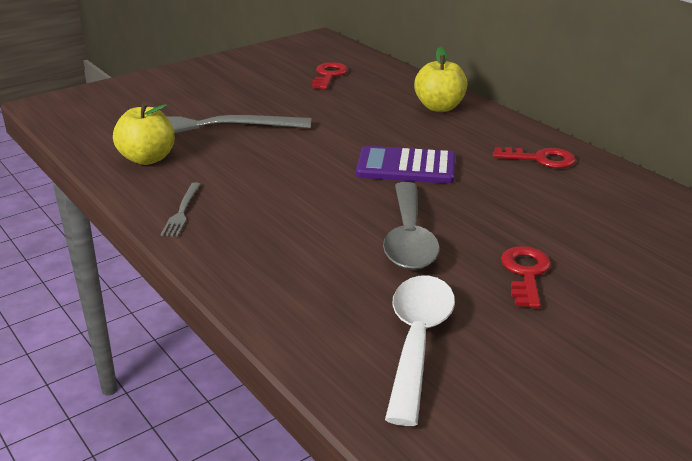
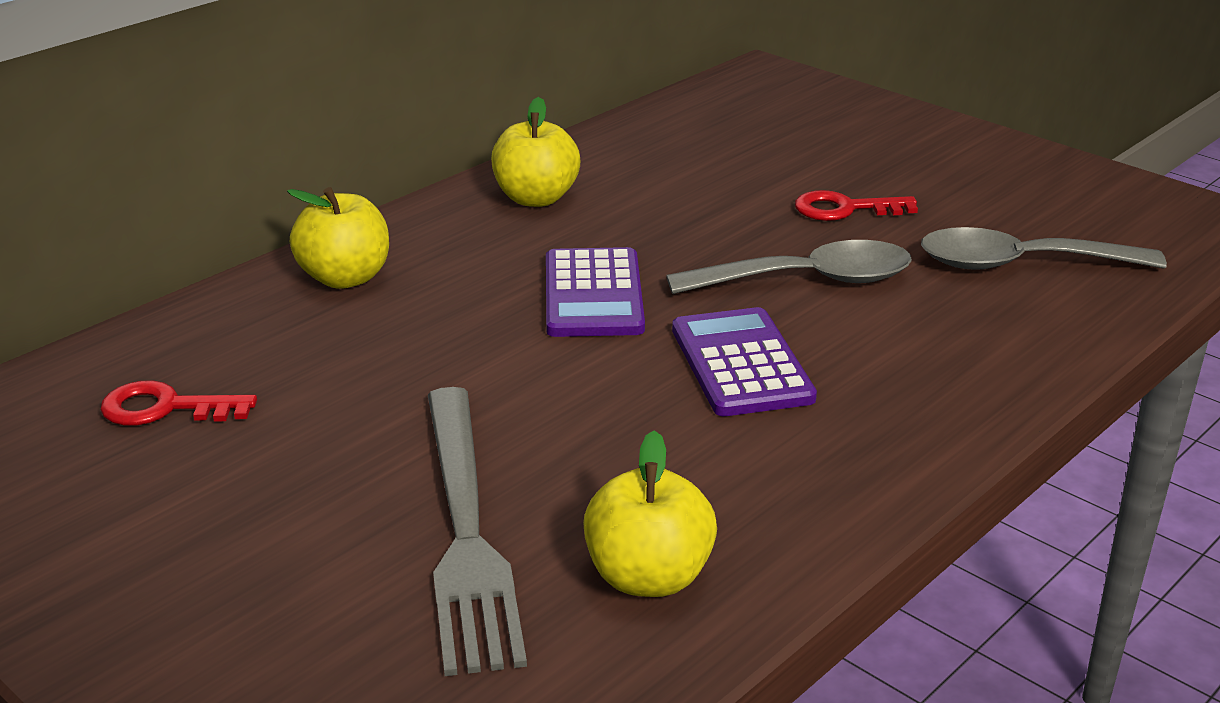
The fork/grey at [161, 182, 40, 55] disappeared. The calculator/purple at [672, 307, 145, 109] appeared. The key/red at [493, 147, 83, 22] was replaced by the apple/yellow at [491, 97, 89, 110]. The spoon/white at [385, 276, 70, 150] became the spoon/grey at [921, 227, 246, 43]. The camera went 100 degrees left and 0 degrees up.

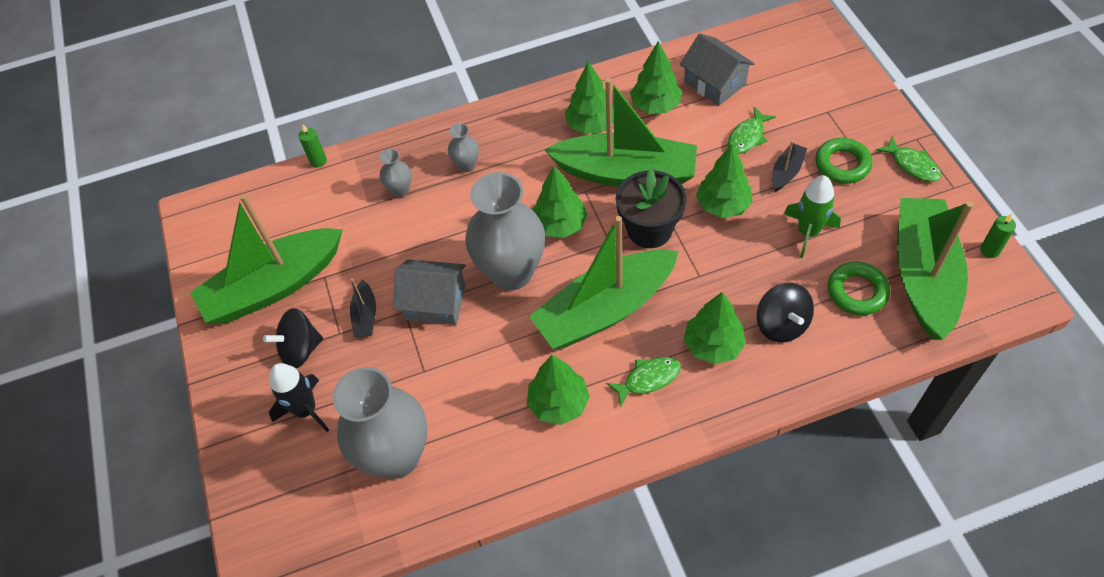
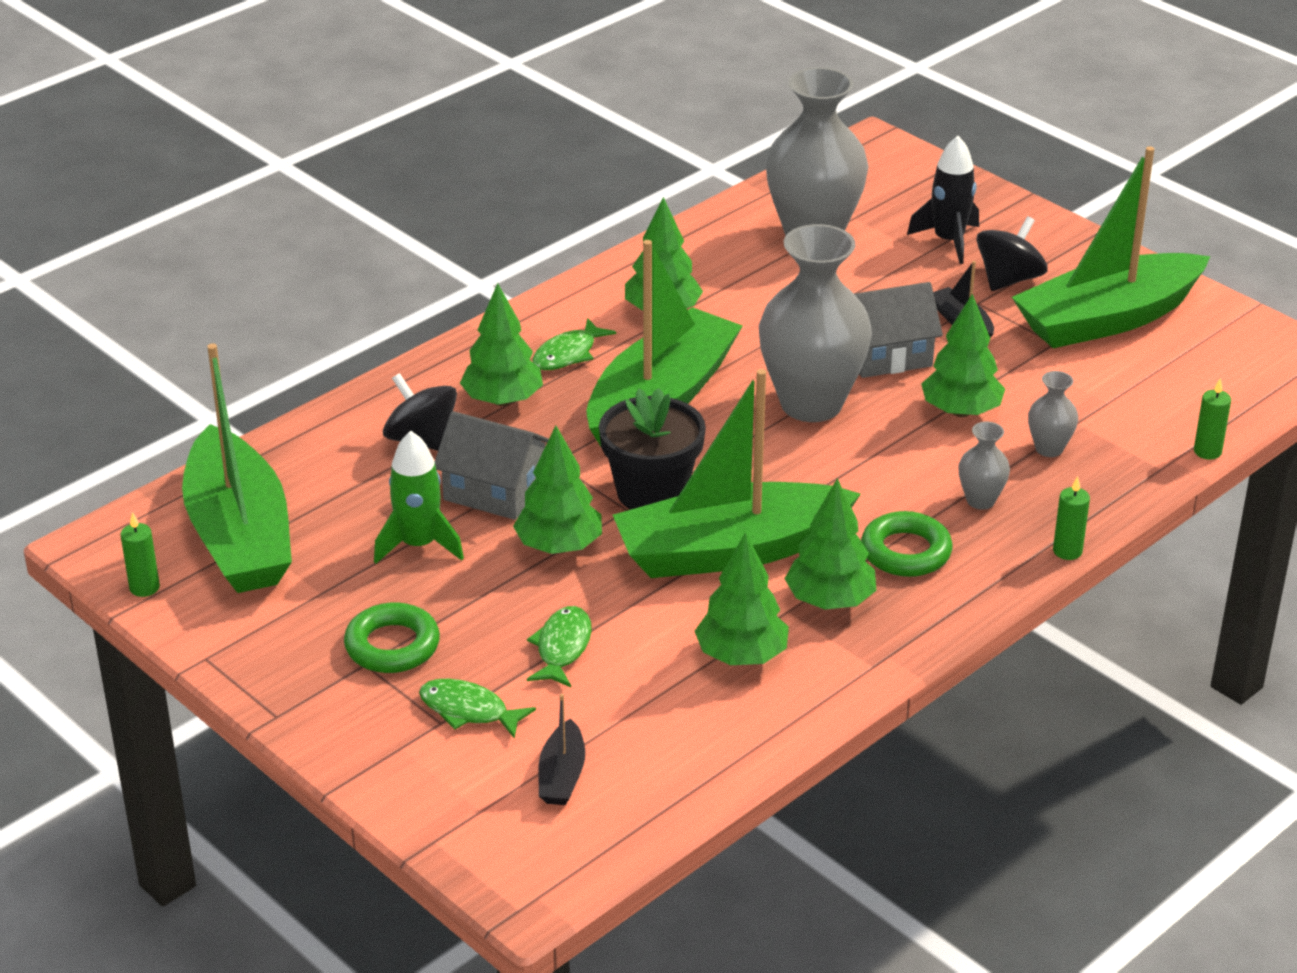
The candle/green at [1053, 476, 37, 84] appeared. The tree/green moved from [533, 166, 55, 72] to [921, 294, 84, 123]. The house/grey moved from [680, 33, 75, 73] to [435, 411, 114, 109]. The boat/black moved from [772, 140, 35, 52] to [538, 694, 47, 111]. The ring/green moved from [828, 262, 62, 53] to [861, 511, 92, 66]. The fish/green moved from [876, 136, 65, 46] to [419, 679, 117, 60]. The boat/green at [190, 194, 153, 129] turned 150 degrees counterclockwise. The camera went 150 degrees right and 20 degrees down.

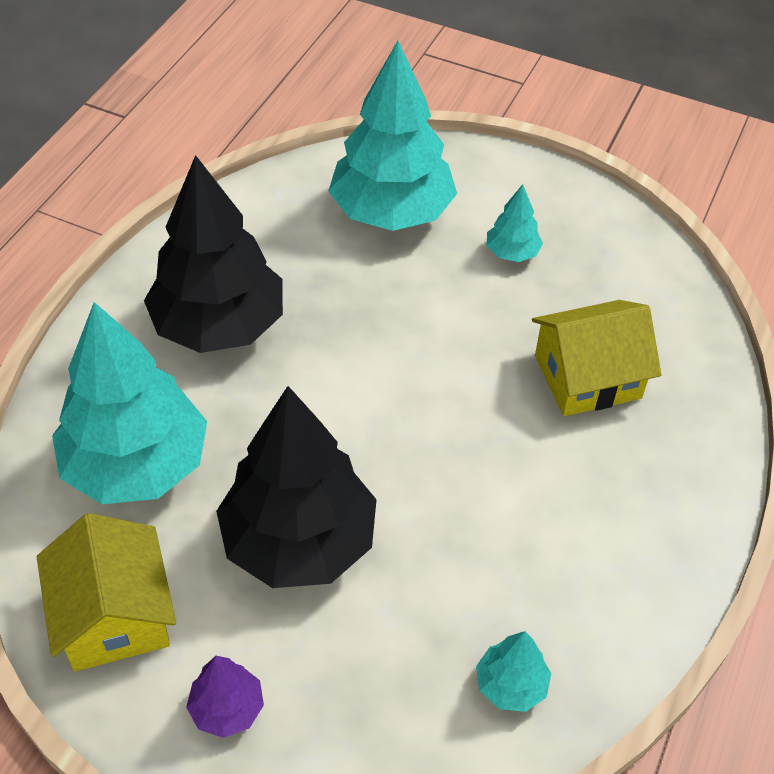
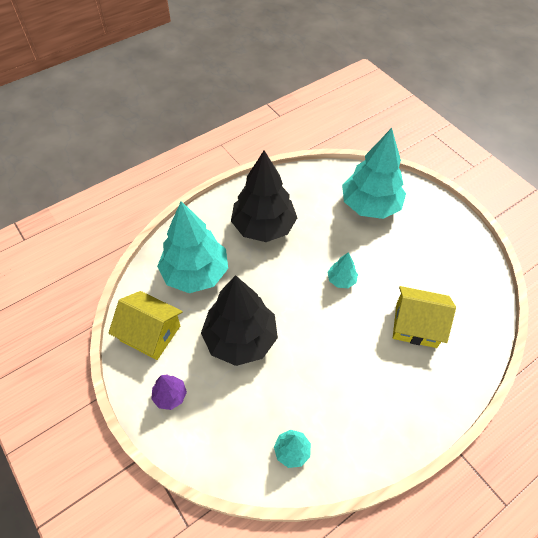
The tree/turquoise moved from [486, 184, 57, 78] to [327, 252, 31, 36]. The house/yellow at [37, 513, 139, 158] turned 75 degrees counterclockwise. The camera went 30 degrees right and 5 degrees up.

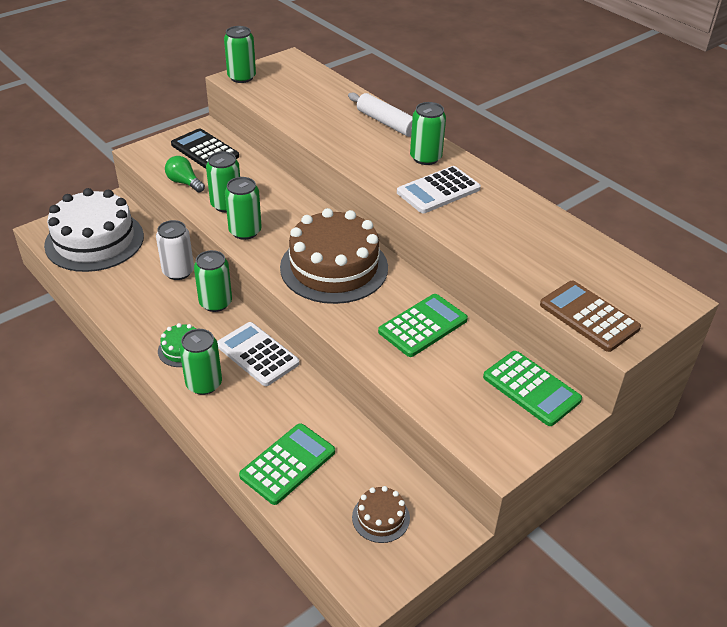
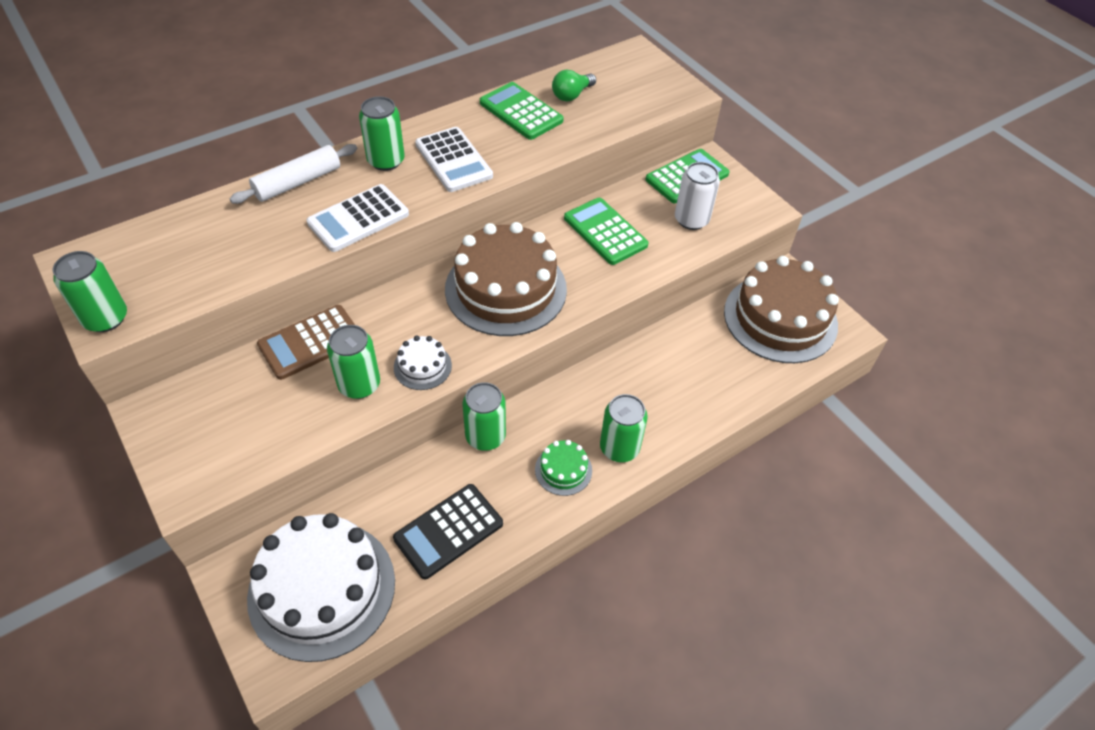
The can/white moved from [156, 220, 38, 60] to [675, 162, 45, 68]. The light bulb/green moved from [165, 156, 40, 37] to [552, 70, 44, 31]. The calculator/black moved from [171, 128, 68, 41] to [393, 484, 110, 95]. The calculator/white moved from [217, 322, 83, 64] to [306, 184, 103, 68]. The calculator/green moved from [239, 423, 96, 82] to [480, 82, 84, 58]. The calculator/brown moved from [540, 281, 101, 71] to [257, 305, 98, 75]. The can/green at [225, 177, 37, 63] was replaced by the cake/white at [394, 336, 58, 54]. The cake/brown at [352, 486, 58, 57] changed to 2.27 times the size. The camera went 85 degrees left and 10 degrees up.

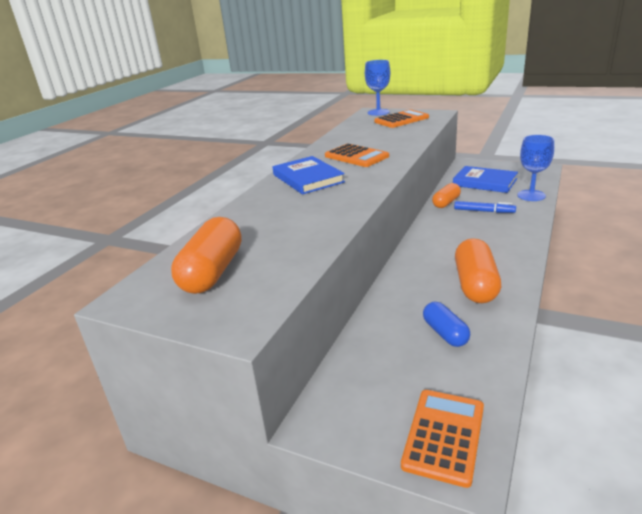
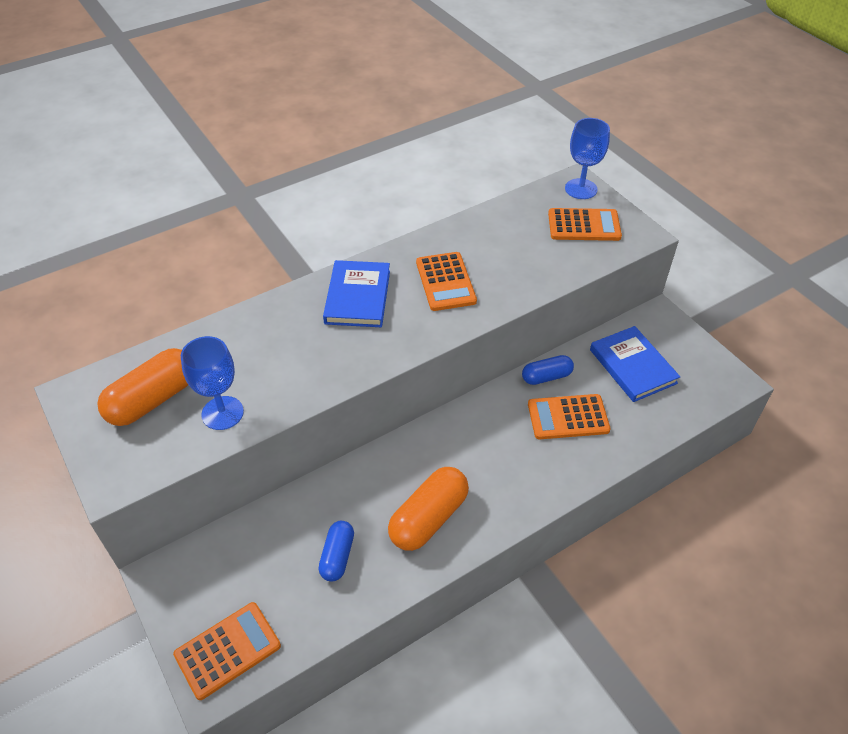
The goblet/blue moved from [517, 135, 37, 66] to [181, 336, 63, 94]. The marker/blue at [454, 201, 62, 12] was replaced by the calculator/orange at [528, 394, 83, 45]. The capsule/orange at [432, 183, 29, 25] became the capsule/blue at [522, 355, 52, 30]. The camera went 30 degrees right and 20 degrees up.

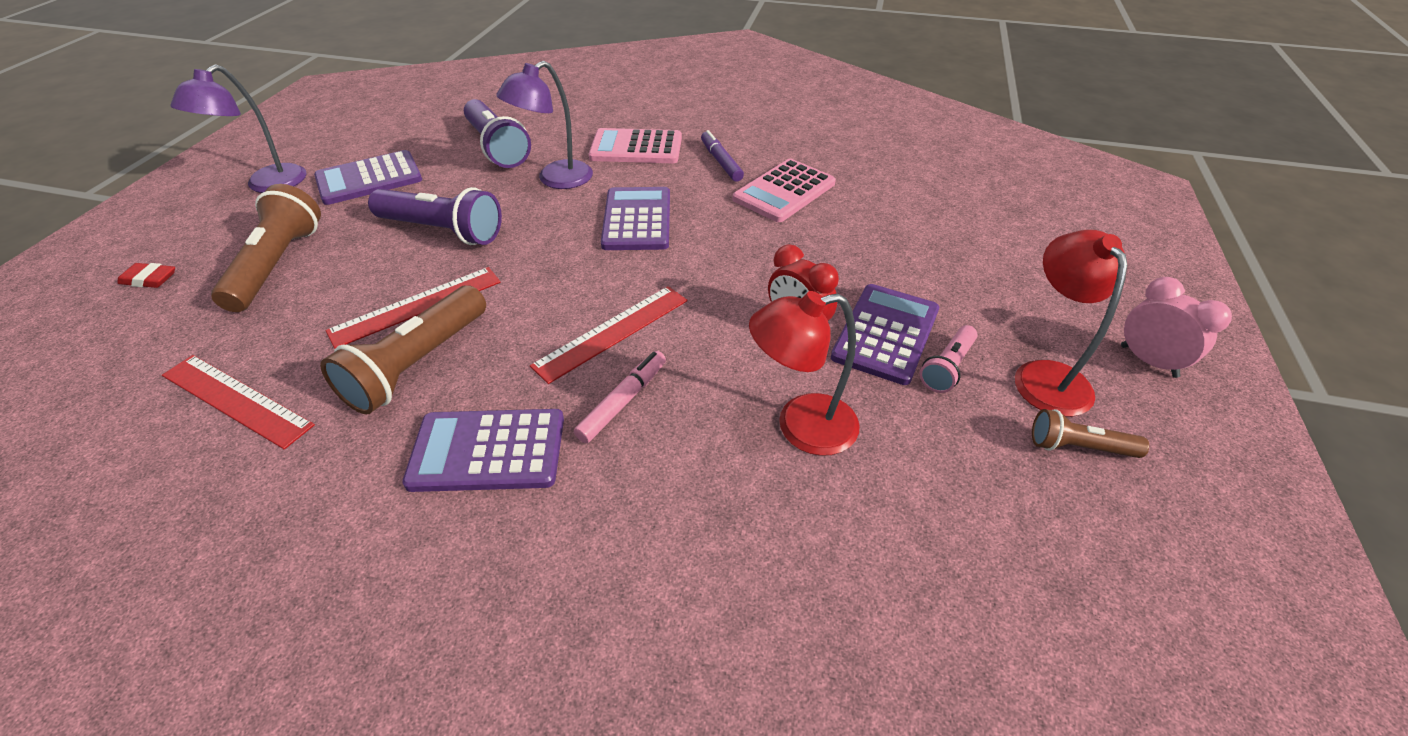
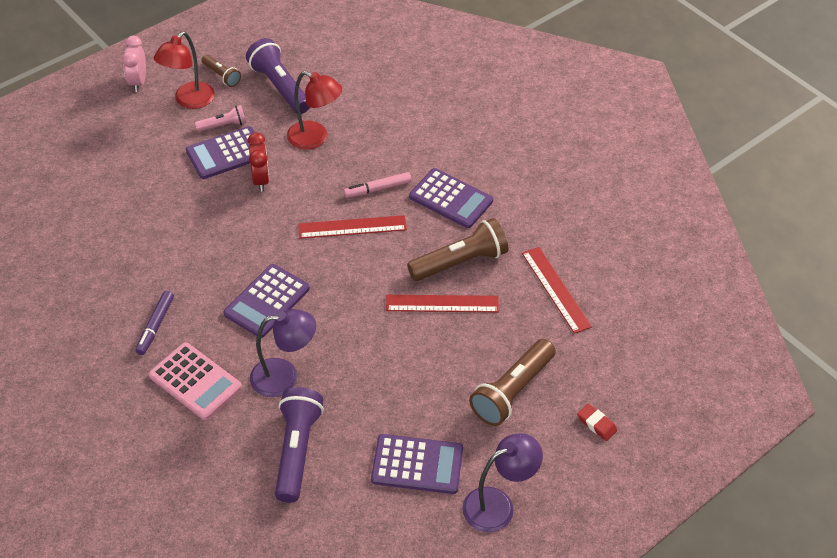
The calculator/pink at [733, 159, 103, 63] disappeared. The flashlight/purple moved from [368, 187, 134, 58] to [246, 38, 64, 76]. The camera went 145 degrees left and 5 degrees up.

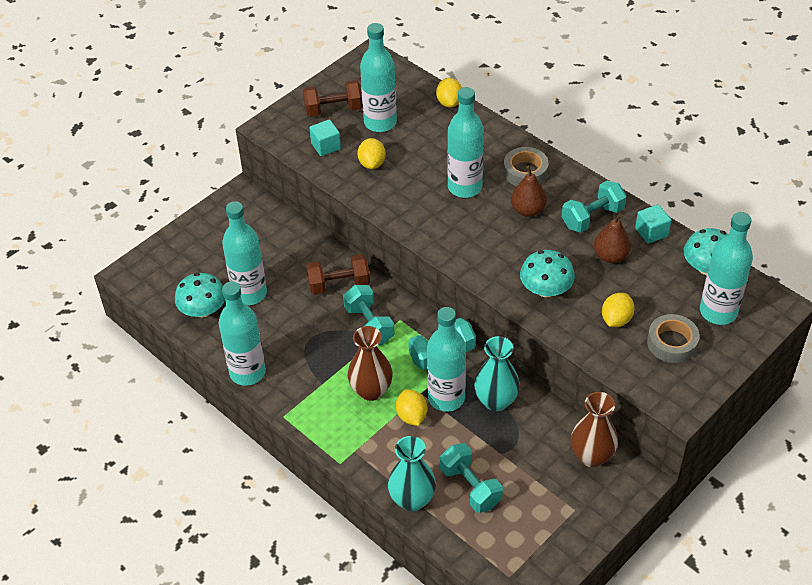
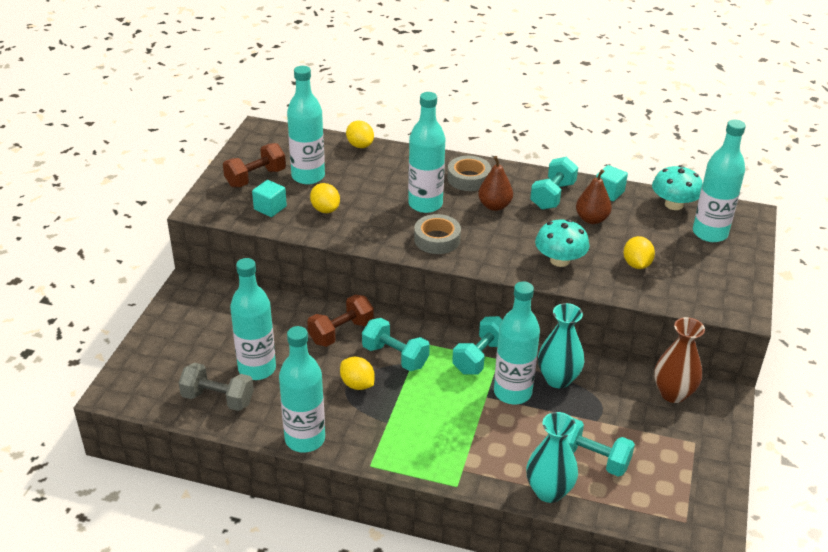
The vase/brown at [348, 326, 45, 75] disappeared. The lemon/yellow moved from [396, 389, 31, 37] to [340, 357, 35, 33]. The tape/grey moved from [647, 314, 53, 49] to [414, 214, 47, 40]. The mushroom/turquoise at [175, 273, 50, 44] was replaced by the dumbbell/grey at [179, 363, 75, 48]. The camera went 30 degrees left and 10 degrees down.

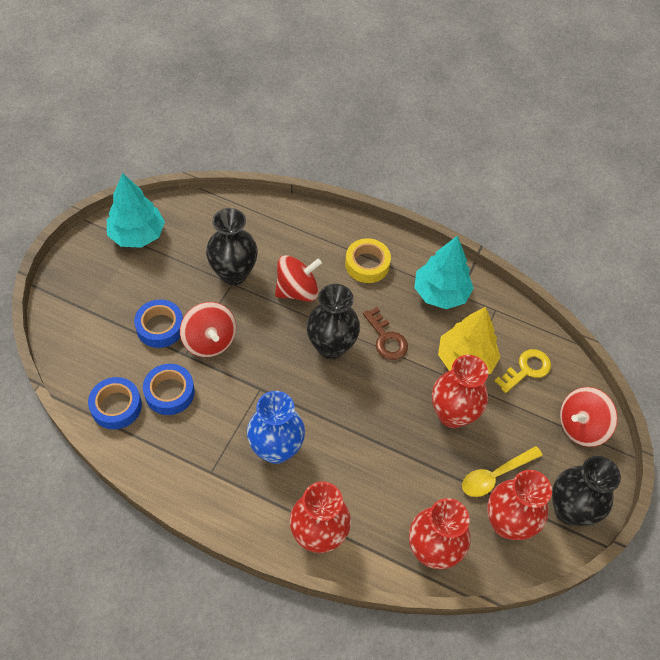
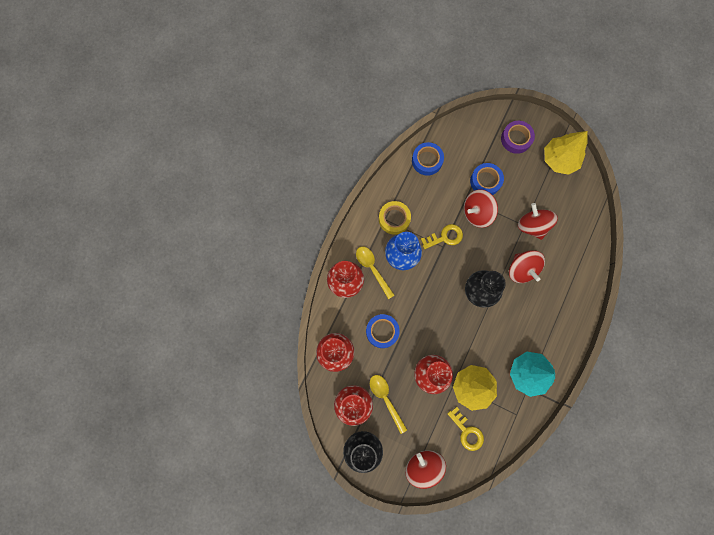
The key/brown at [363, 307, 45, 53] disappeared. The spoon/yellow at [356, 247, 38, 52] appeared. The key/yellow at [421, 224, 42, 25] appeared. The tape/purple at [501, 121, 34, 33] appeared. The tape/blue moved from [143, 364, 52, 51] to [366, 314, 34, 34]. The tape/yellow moved from [345, 238, 46, 45] to [379, 201, 32, 34]. The vase/black at [206, 208, 52, 77] was replaced by the spinning top/red at [518, 203, 40, 37]. The tree/turquoise at [107, 173, 58, 75] became the tree/yellow at [544, 131, 43, 44]. The camera went 95 degrees right and 20 degrees up.

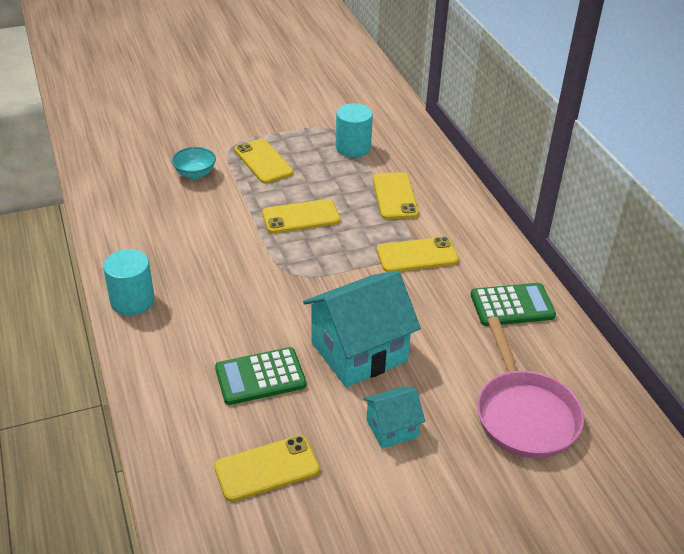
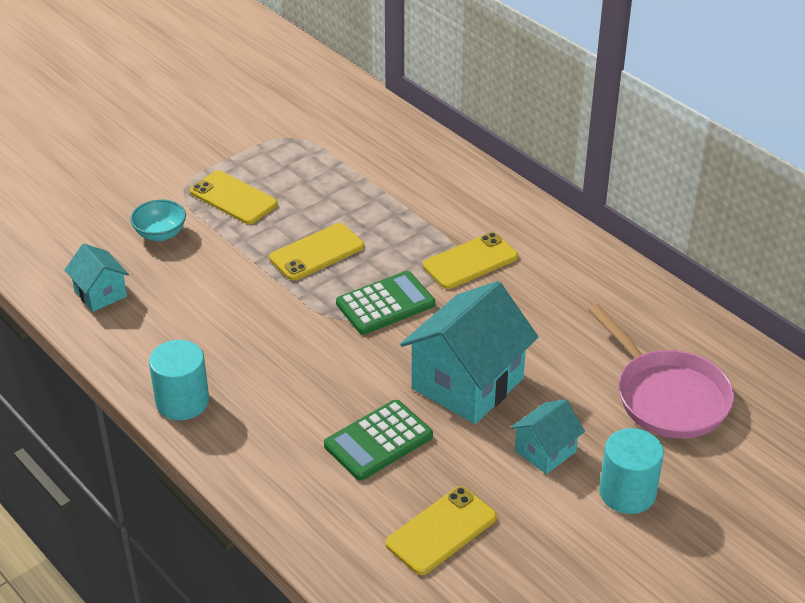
The phone/yellow at [373, 172, 46, 47] disappeared. The house/turquoise at [65, 244, 64, 68] appeared. The cylinder/turquoise moved from [336, 103, 37, 54] to [599, 428, 65, 86]. The calculator/green moved from [471, 283, 85, 43] to [336, 271, 99, 63]. The camera went 20 degrees left and 0 degrees up.

